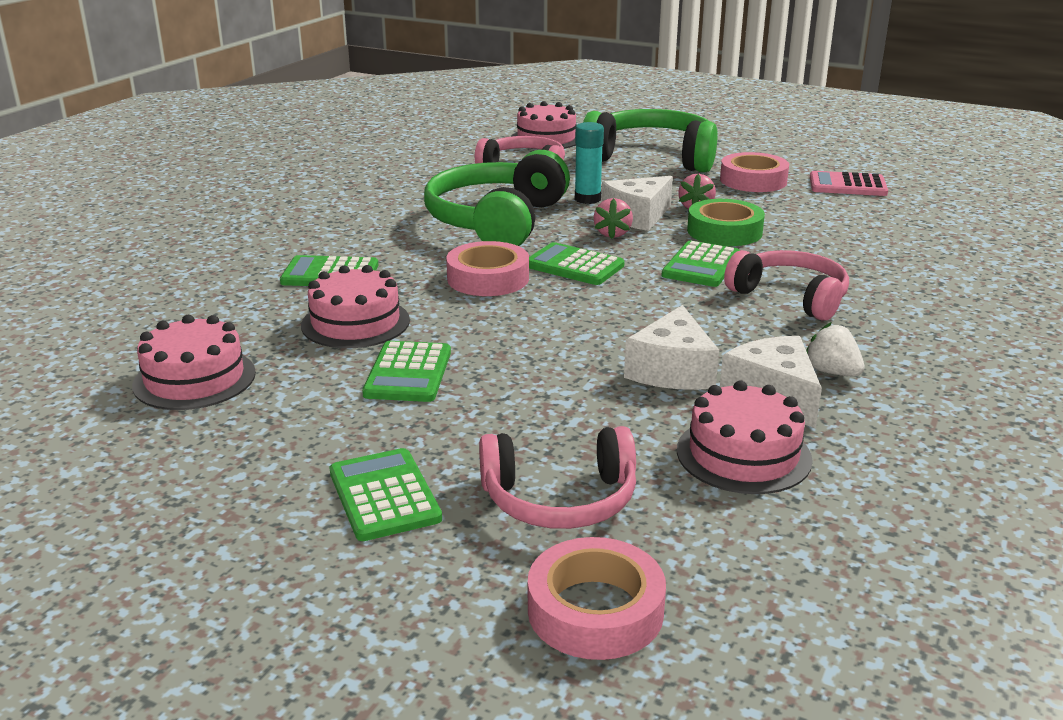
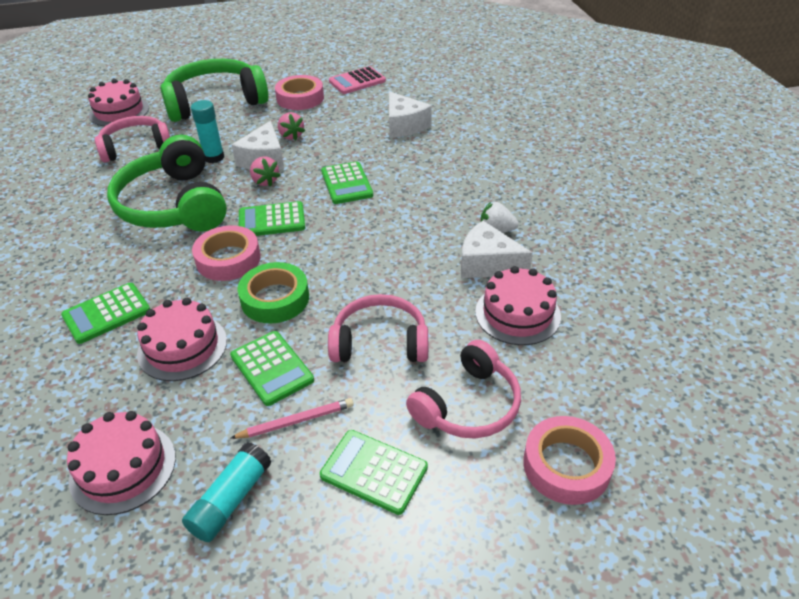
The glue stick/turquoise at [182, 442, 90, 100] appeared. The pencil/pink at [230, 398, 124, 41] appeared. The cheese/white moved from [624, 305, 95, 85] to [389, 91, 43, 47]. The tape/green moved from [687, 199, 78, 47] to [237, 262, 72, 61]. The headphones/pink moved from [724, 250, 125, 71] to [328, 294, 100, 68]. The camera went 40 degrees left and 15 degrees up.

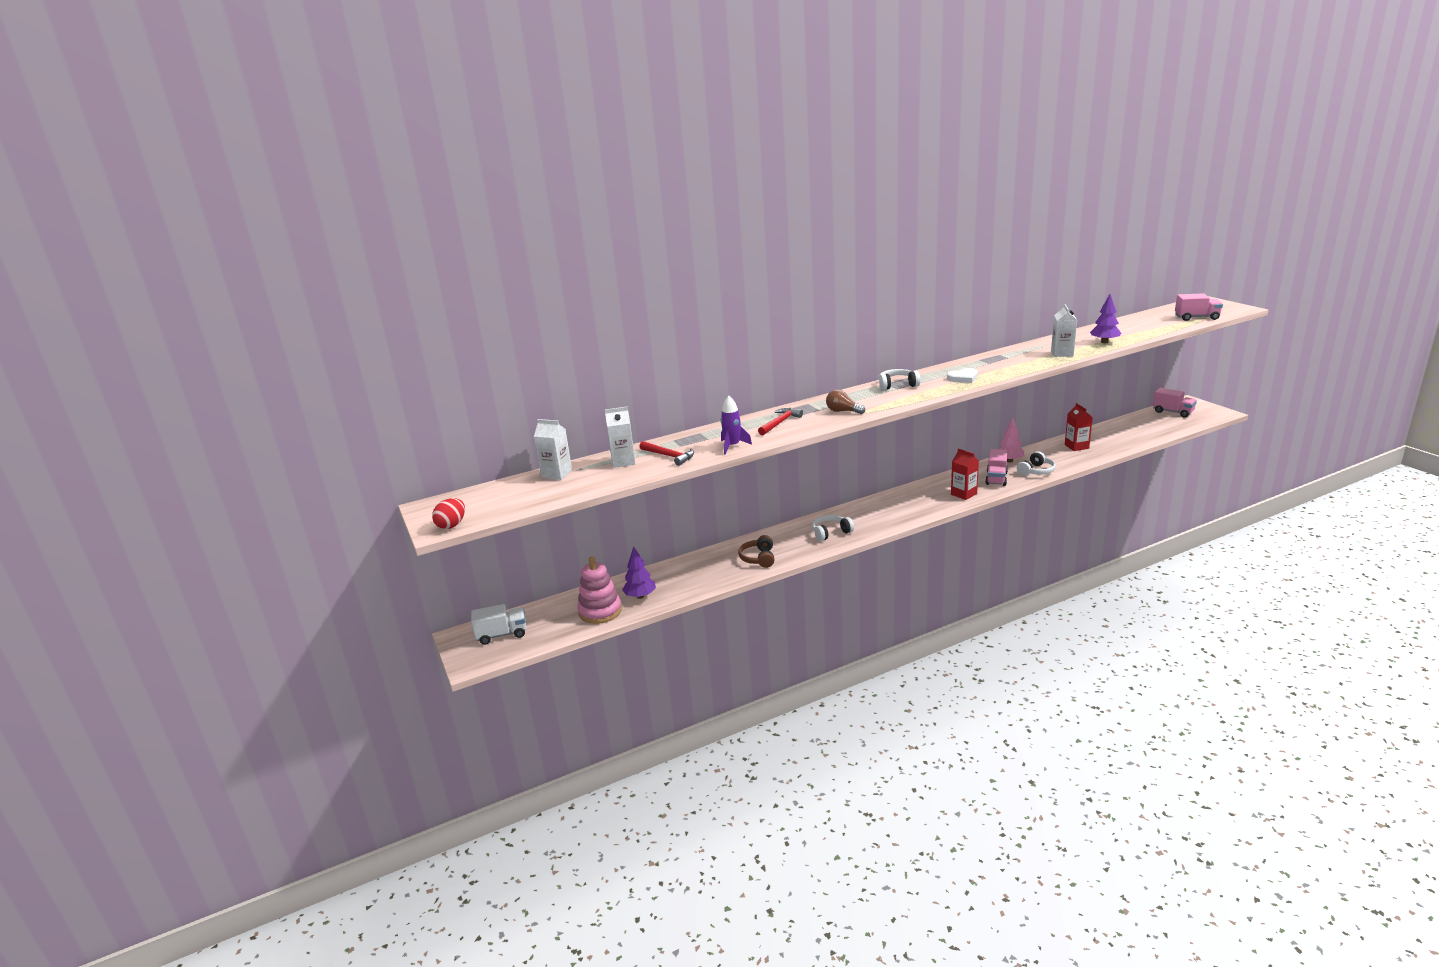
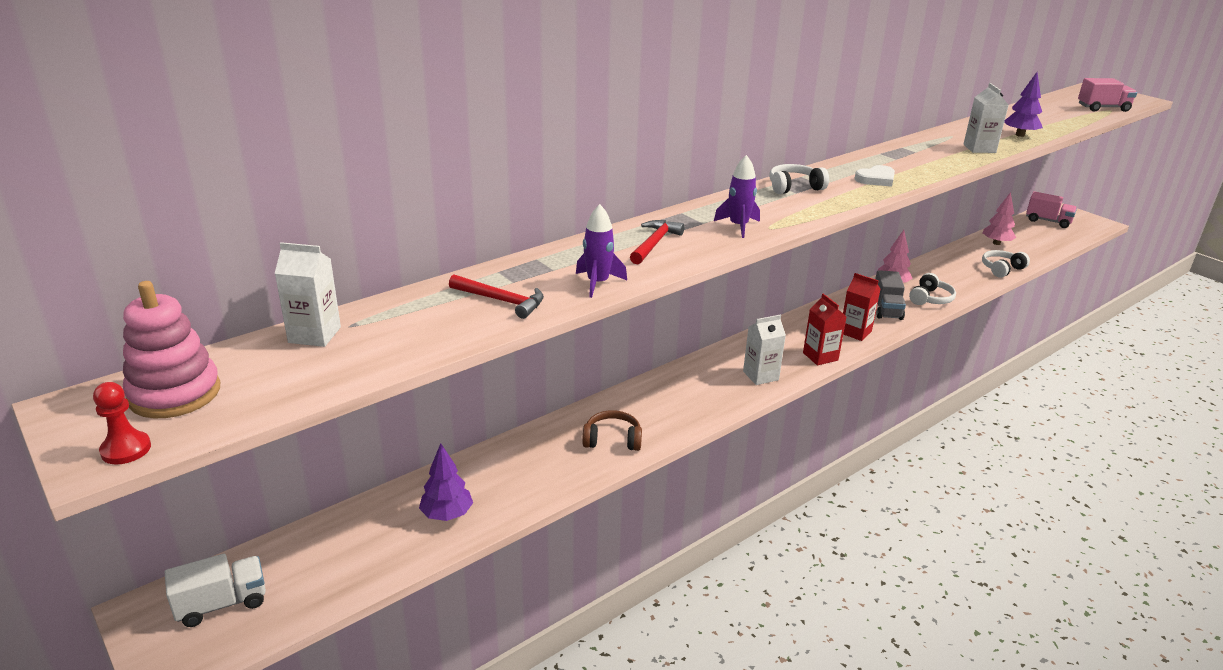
The tree/pink at [982, 192, 34, 53] appeared. The stacking toy/pink moved from [577, 556, 45, 68] to [123, 281, 97, 137]. The carton/white moved from [605, 406, 31, 62] to [743, 315, 43, 70]. The headphones/white moved from [812, 515, 42, 26] to [982, 250, 48, 28]. The carton/red moved from [1065, 403, 28, 48] to [803, 294, 44, 71]. The egg/red at [432, 498, 33, 31] was replaced by the pawn/red at [93, 382, 58, 82]. The light bulb/brown at [826, 389, 39, 25] was replaced by the rocket/purple at [714, 155, 46, 83]. The truck/pink at [985, 449, 23, 37] became the truck/grey at [875, 270, 31, 50]. The headphones/brown at [738, 535, 36, 33] turned 105 degrees clockwise. The camera went 15 degrees left and 5 degrees up.

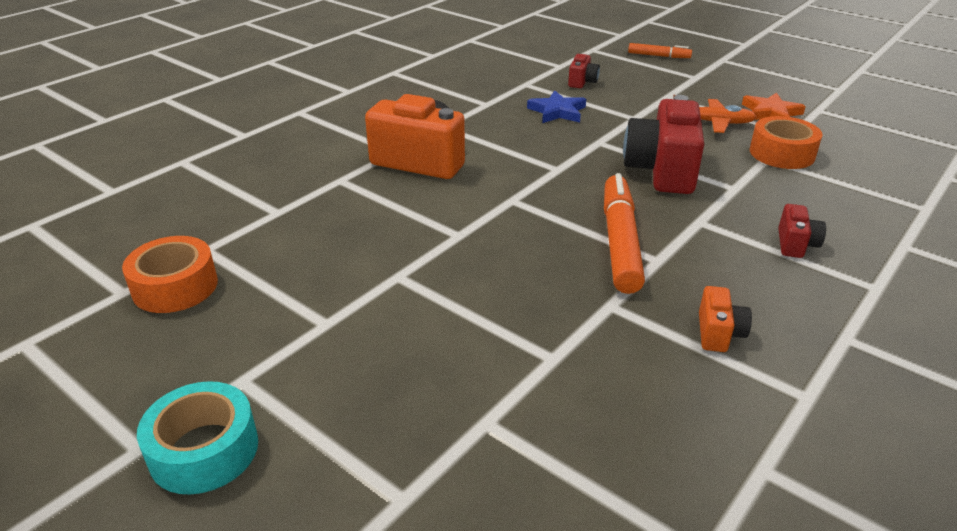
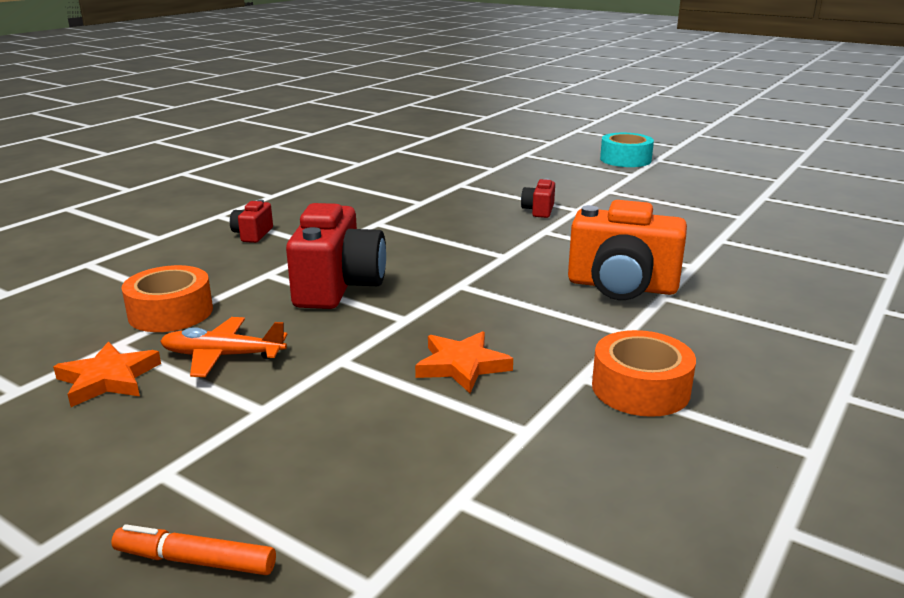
The marker/orange at [604, 173, 41, 121] disappeared. The camera/orange at [699, 286, 53, 66] disappeared. The tape/orange moved from [122, 236, 96, 77] to [592, 330, 104, 87]. The camera/red moved from [568, 54, 32, 34] to [521, 178, 34, 40]. The star/blue at [527, 90, 59, 33] became the star/orange at [415, 331, 98, 62]. The camera went 175 degrees right and 10 degrees down.

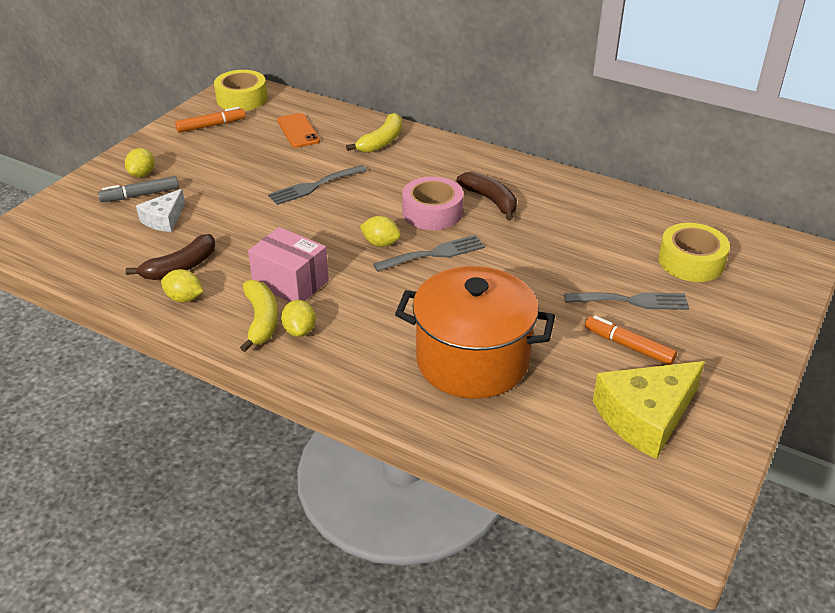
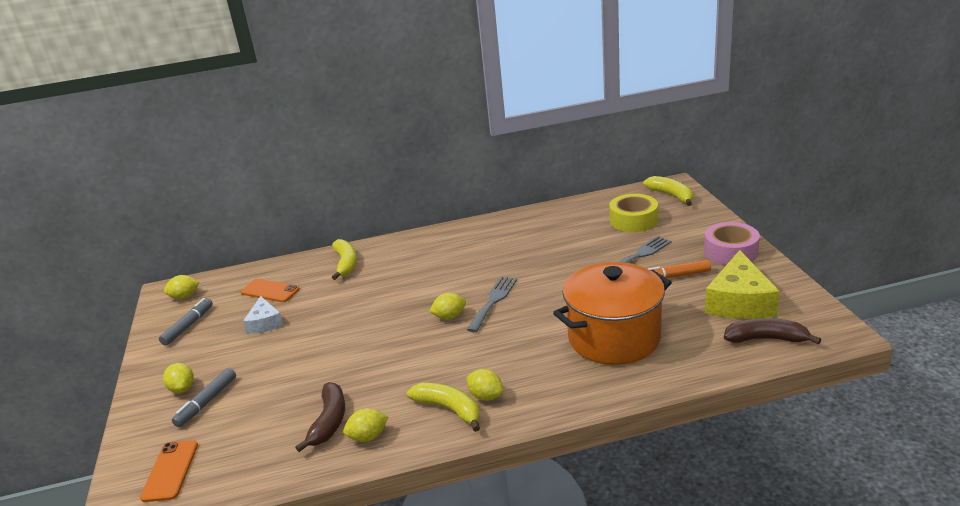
The box/pink at [248, 227, 81, 75] disappeared. The fork/grey at [268, 165, 99, 40] disappeared. The phone/orange at [140, 440, 58, 62] appeared. The banana/yellow at [643, 176, 50, 30] appeared. The cheese/white moved from [136, 189, 49, 43] to [243, 296, 41, 38]. The tape/pink moved from [402, 177, 61, 53] to [704, 222, 56, 43]. The banana/brown moved from [457, 172, 60, 48] to [724, 318, 97, 27]. The tape/yellow at [214, 70, 53, 41] was replaced by the lemon/yellow at [164, 275, 36, 24]. The marker/orange at [175, 107, 71, 26] became the marker/grey at [159, 298, 54, 48]. The camera went 40 degrees left and 10 degrees down.

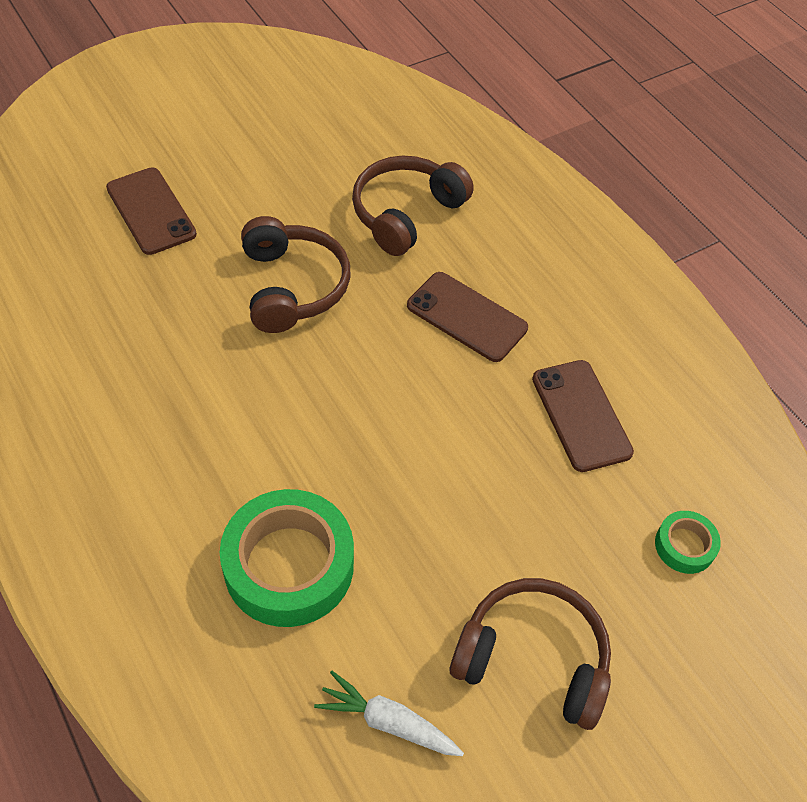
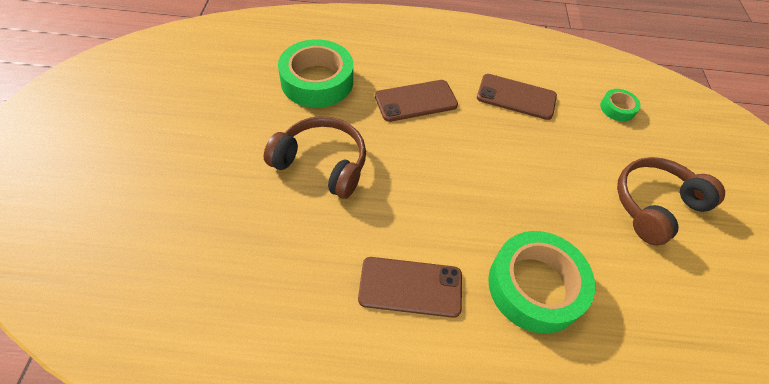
The carrot/white at [314, 671, 150, 85] disappeared. The phone/brown moved from [106, 167, 91, 88] to [358, 257, 104, 61]. The headphones/brown at [352, 156, 122, 100] was replaced by the tape/green at [278, 39, 75, 69]. The camera went 55 degrees left and 0 degrees up.

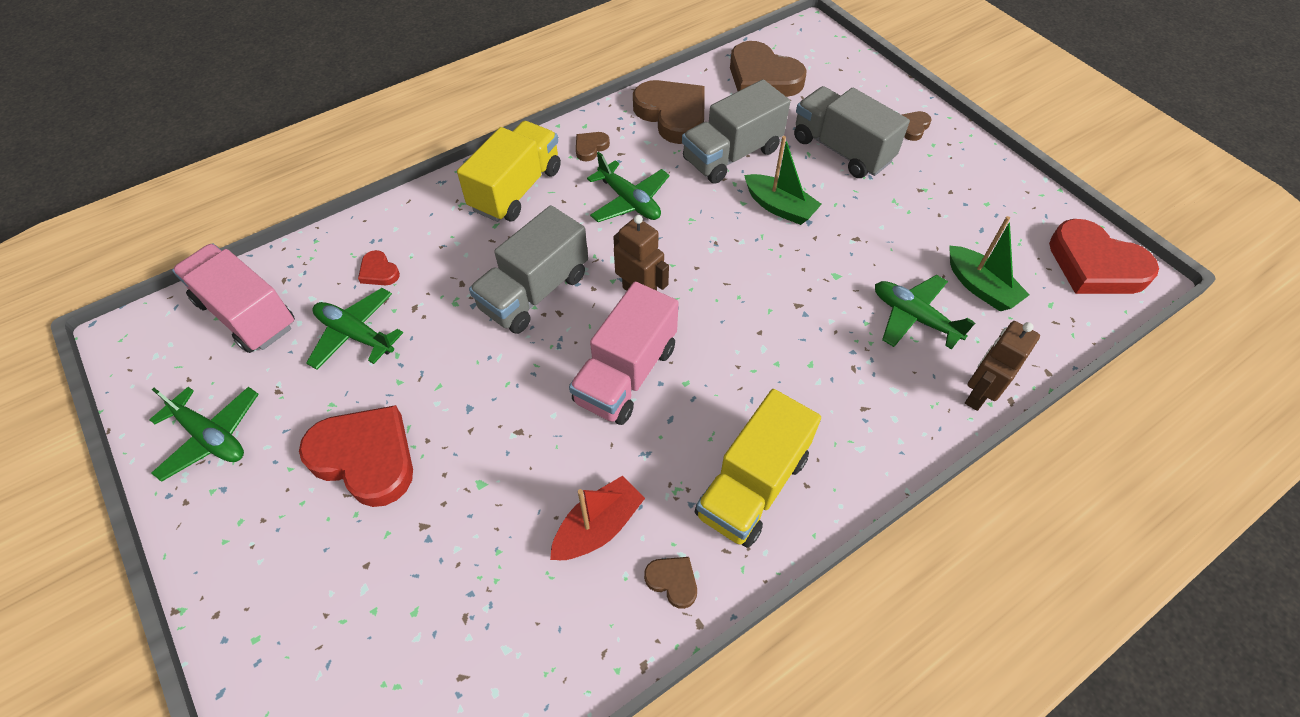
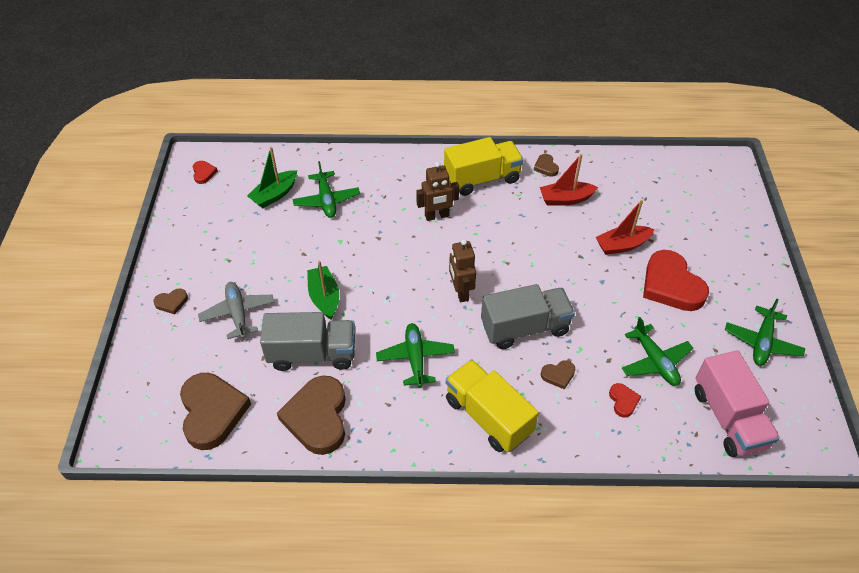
The truck/pink at [569, 282, 110, 143] disappeared. The boat/red at [596, 200, 59, 55] appeared. The heart/brown moved from [576, 132, 34, 30] to [541, 360, 34, 29]. The robot/brown moved from [965, 321, 75, 90] to [416, 162, 43, 59]. The truck/grey at [794, 86, 116, 92] was replaced by the plane/grey at [198, 282, 76, 57]. The plane/green at [149, 387, 110, 95] turned 135 degrees counterclockwise. The truck/yellow at [457, 121, 104, 101] turned 75 degrees clockwise. The boat/green at [949, 216, 81, 95] turned 135 degrees counterclockwise. The heart/red at [1049, 219, 110, 75] changed to 0.45 times the size. The camera went 145 degrees left and 5 degrees down.

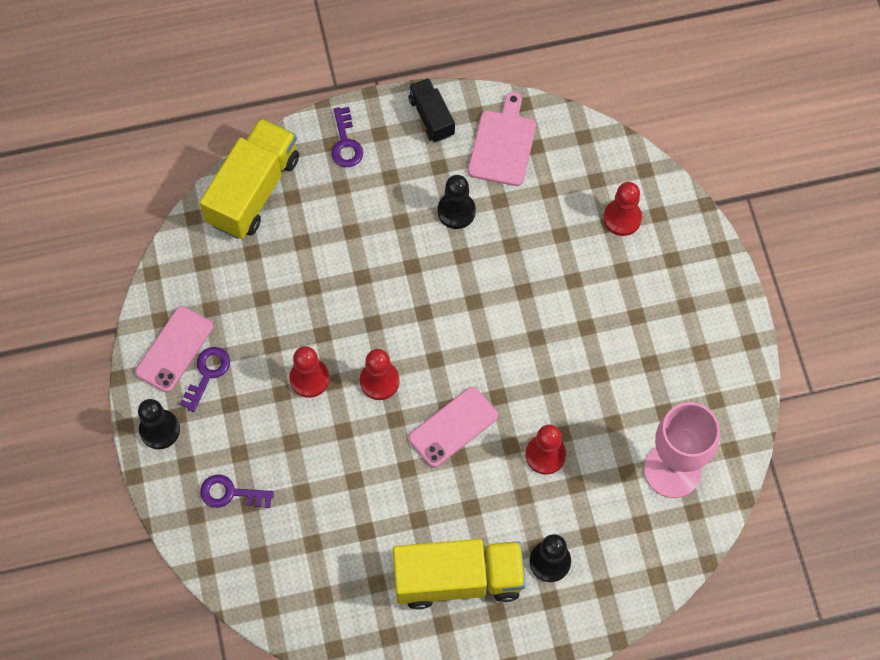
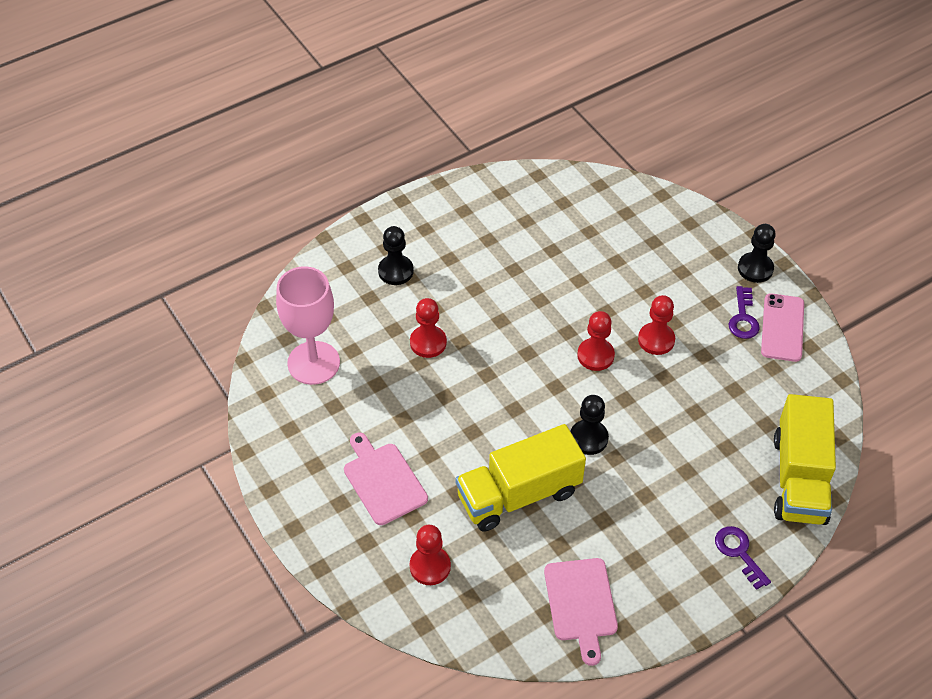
The key/purple at [200, 474, 74, 34] disappeared. The truck/black at [408, 78, 47, 64] disappeared. The phone/pink at [408, 387, 90, 80] disappeared. The cutting board/pink at [344, 432, 84, 93] appeared. The truck/yellow moved from [393, 539, 133, 71] to [456, 424, 130, 108]. The pawn/black moved from [437, 175, 39, 54] to [570, 395, 39, 60]. The camera went 160 degrees right and 15 degrees down.

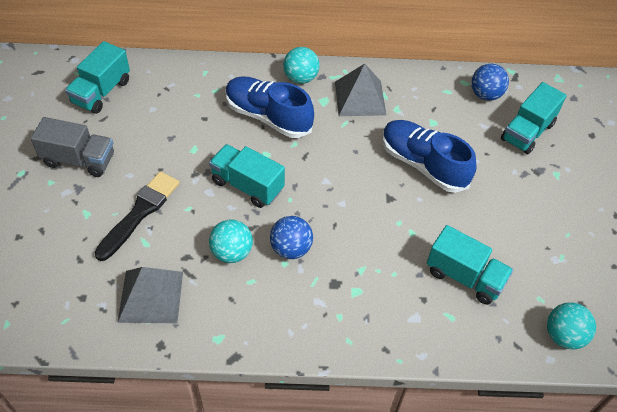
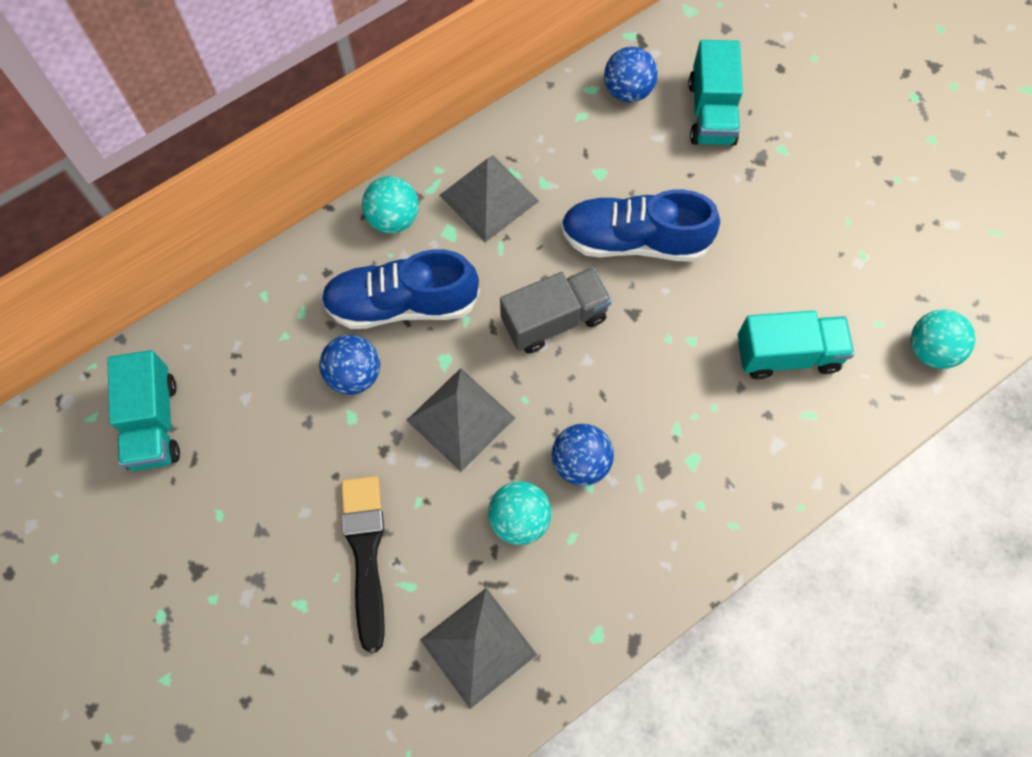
The ball/blue at [319, 335, 61, 60] appeared. The truck/grey moved from [31, 117, 83, 60] to [500, 267, 112, 87]. The truck/turquoise at [209, 144, 76, 64] was replaced by the pyramid/grey at [406, 368, 109, 104]. The camera went 35 degrees left and 15 degrees up.

